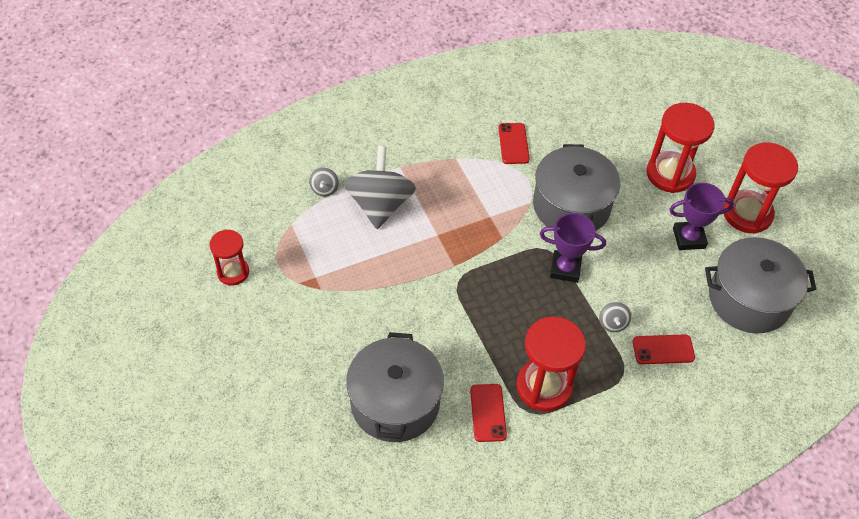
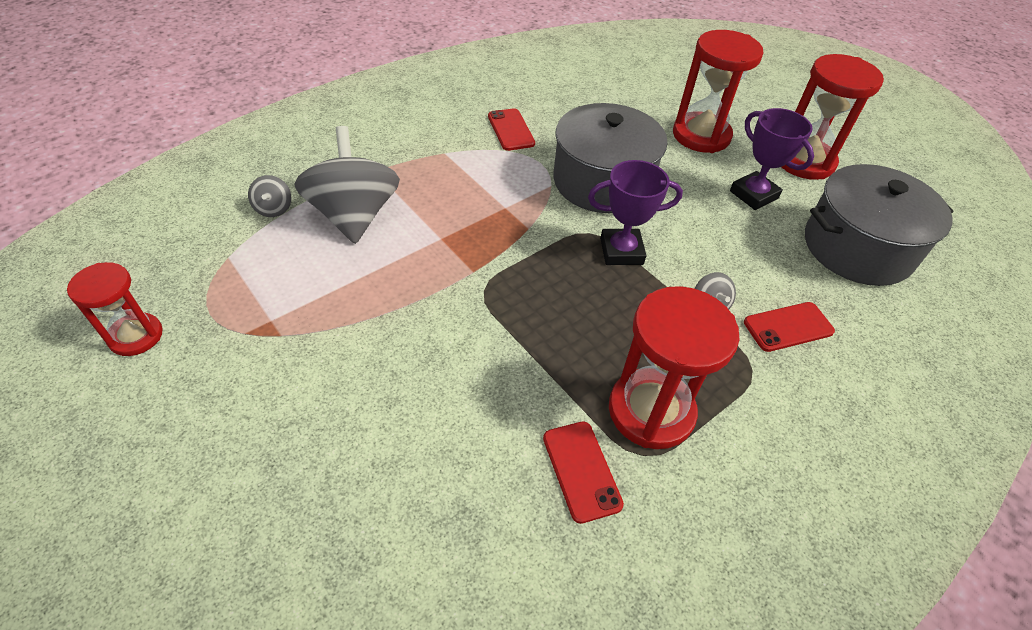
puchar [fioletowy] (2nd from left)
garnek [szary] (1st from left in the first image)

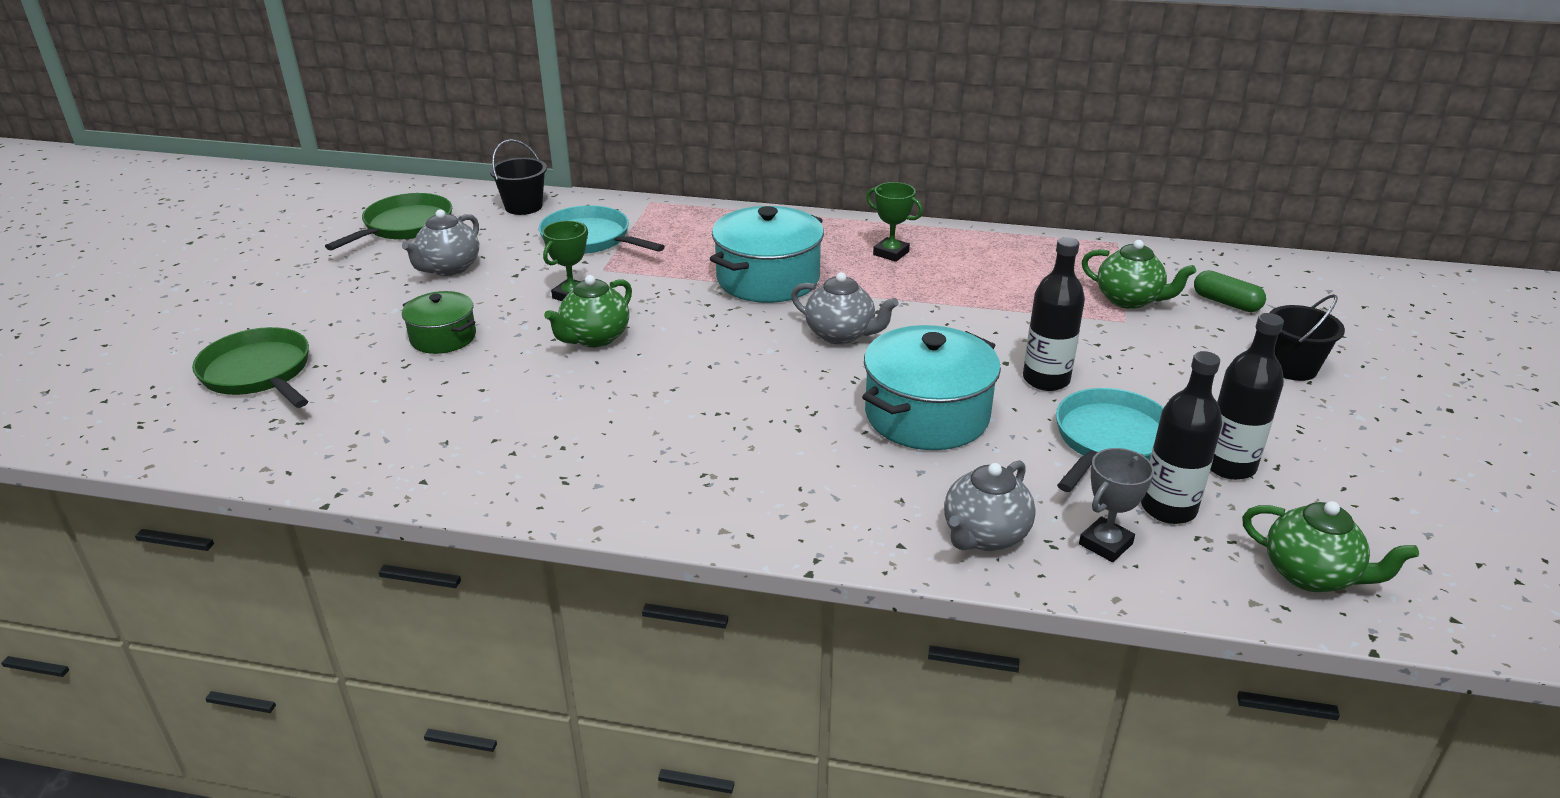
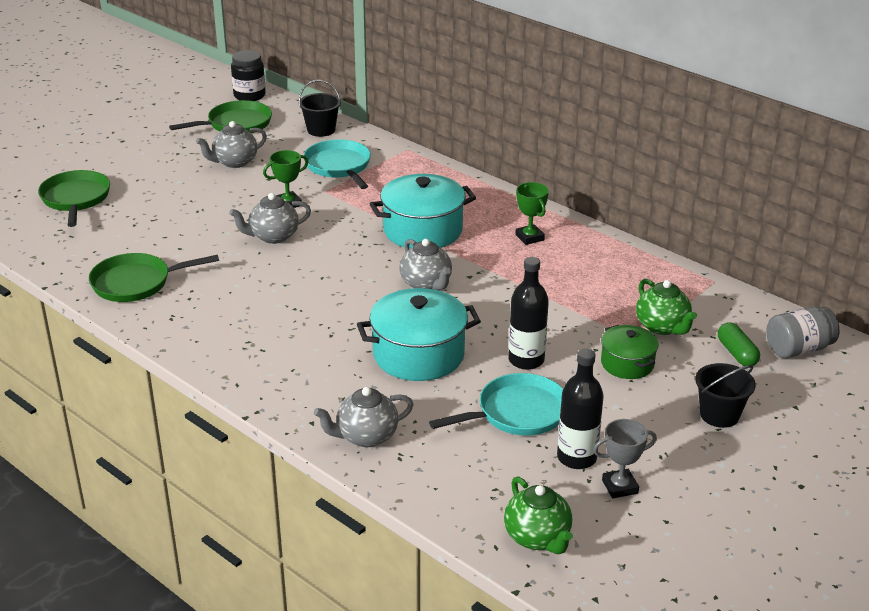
imbryk [szary] (2nd from left)
garnek [zielony]
butelka [czarny] (2nd from left in the first image)
puchar [szary]
słoik [czarny]
patelnia [zielony] (2nd from left)
słoik [szary]

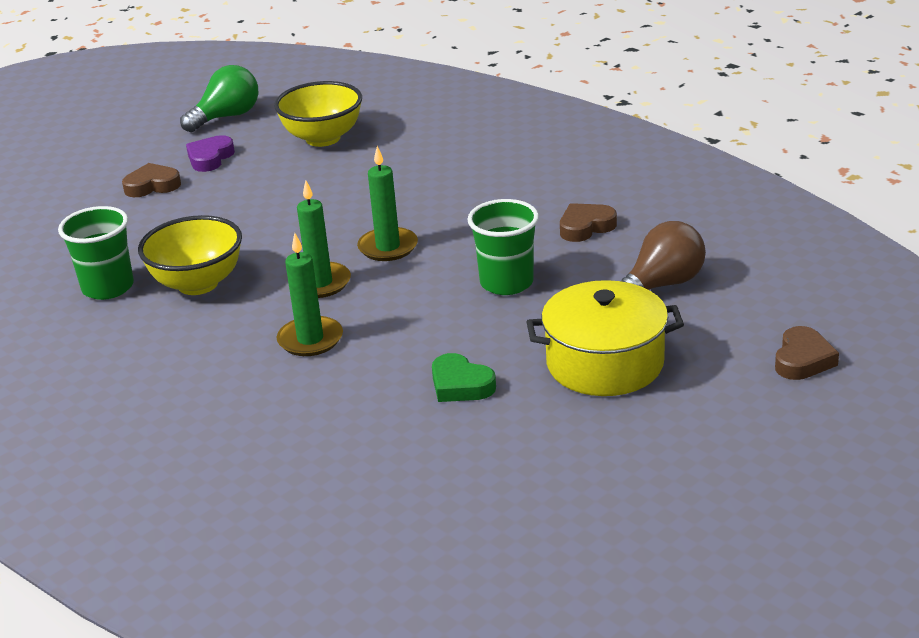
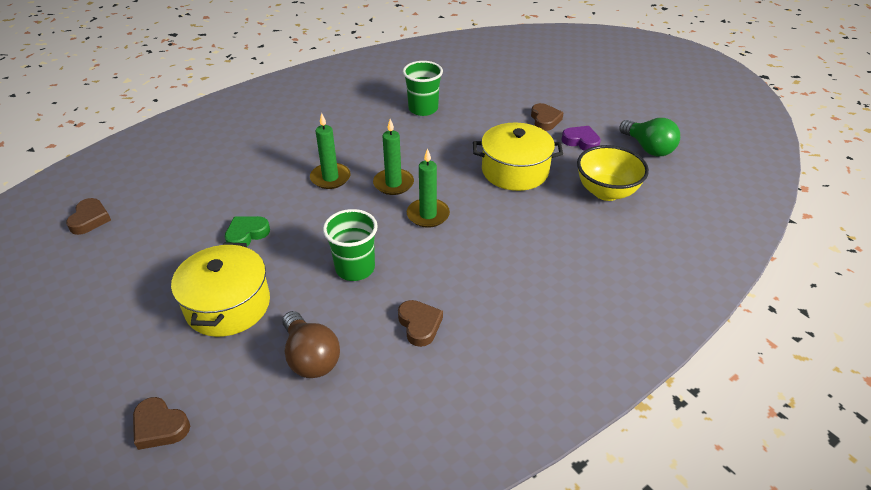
miska [żółty] (1st from left in the first image)
garnek [żółty] (2nd from left)
serce [brązowy] (1st from left)

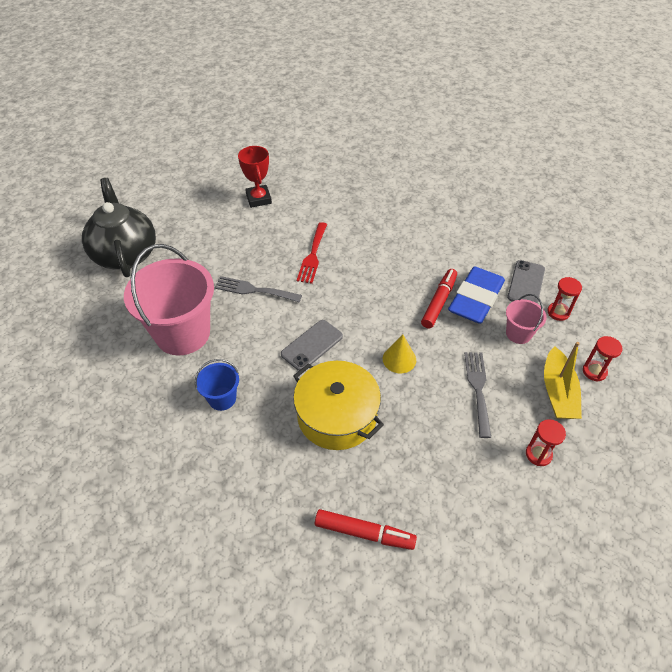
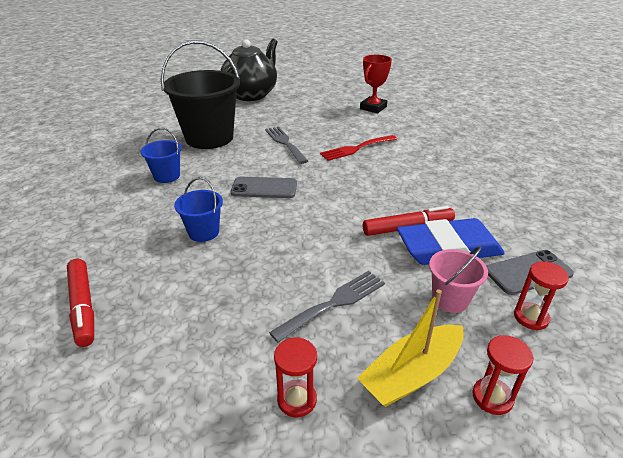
wiadro [czarny]
stożek [żółty]
wiadro [niebieski] (2nd from left)

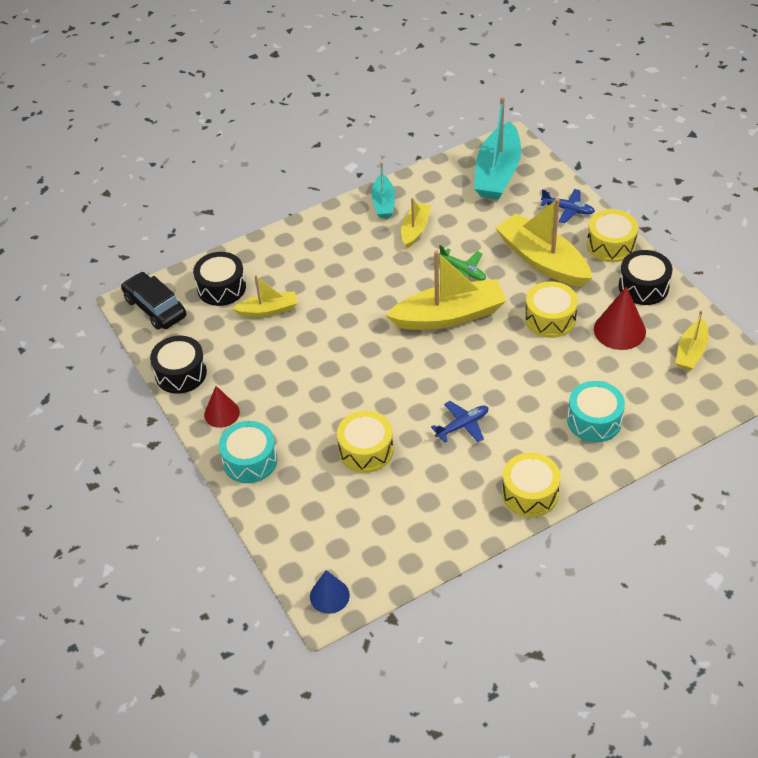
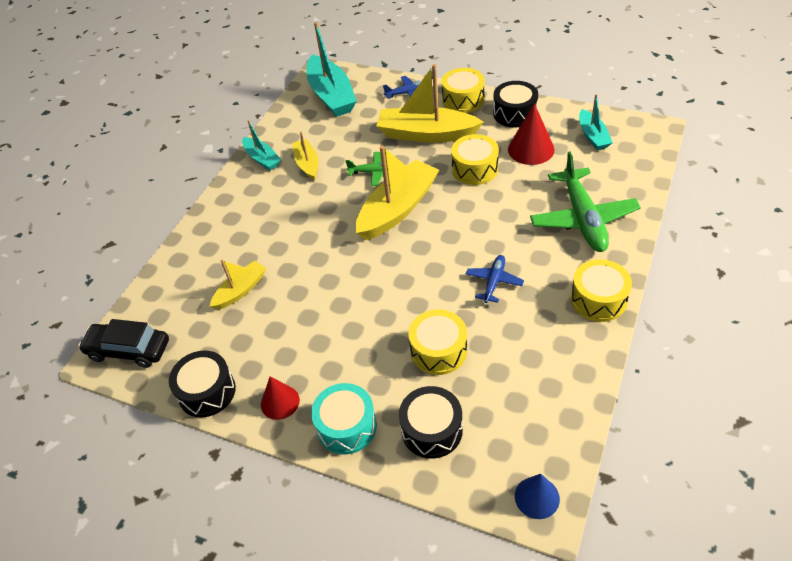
bęben [czarny] (2nd from left)
łódka [turkusowy] (3rd from left)
samolot [zielony] (2nd from left)

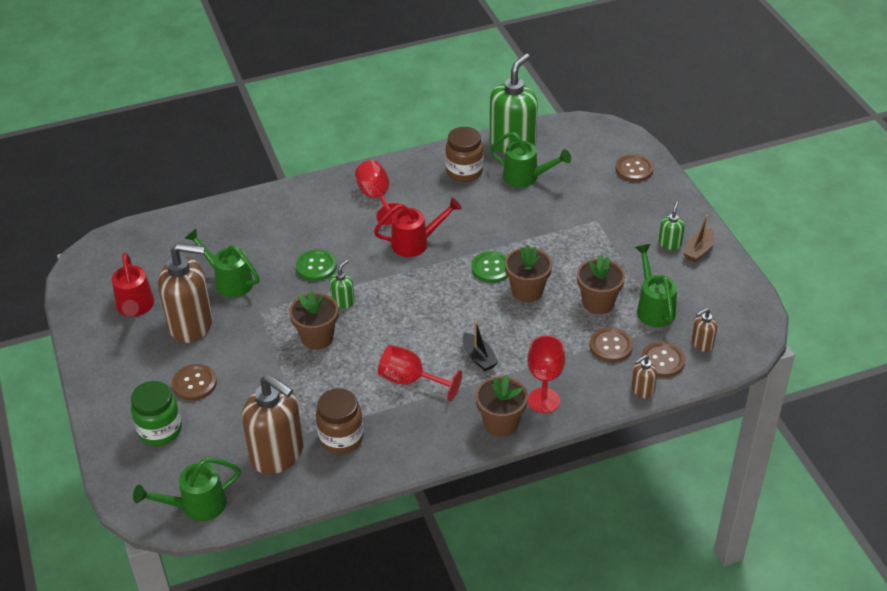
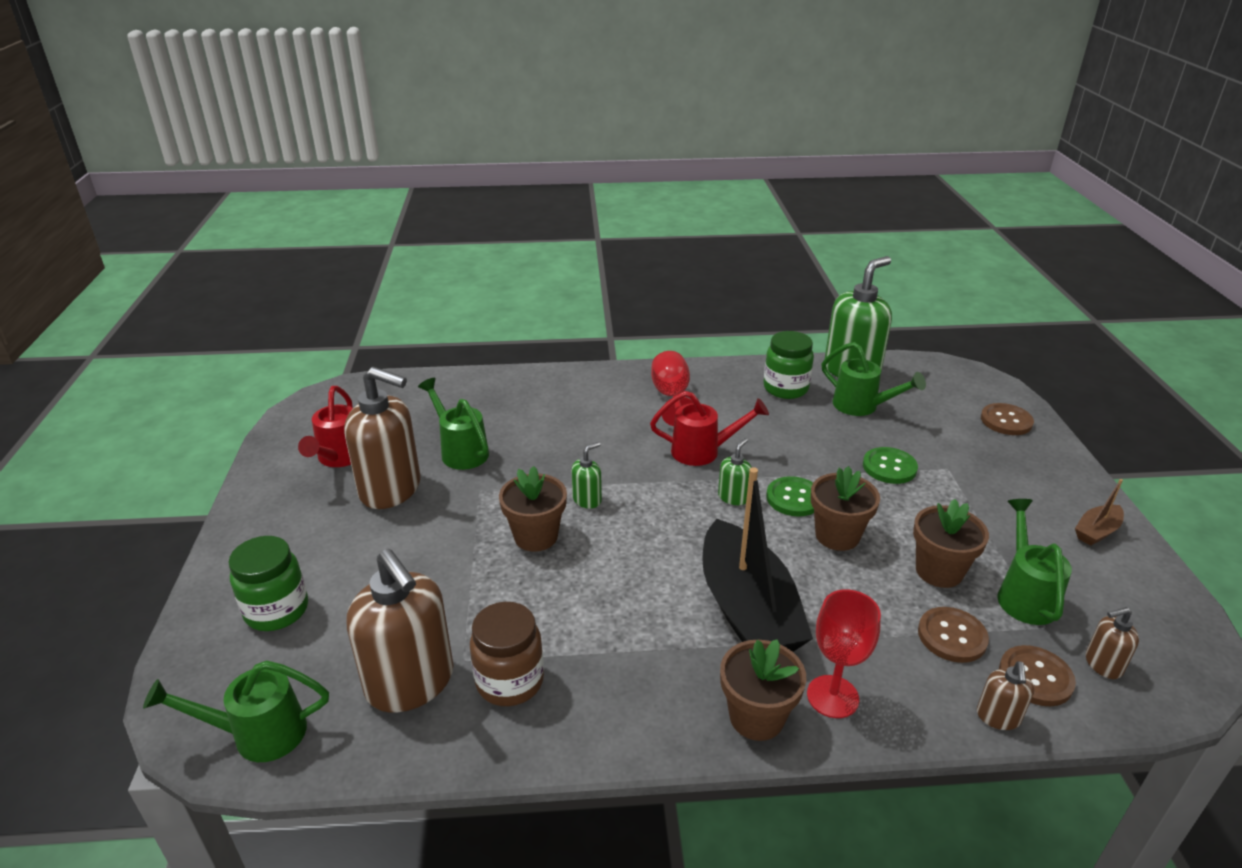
słoik [zielony] (2nd from left)
dozownik mydła [zielony] (2nd from left)
guzik [zielony] (2nd from left)
łódka [czarny]
kielich [czerwony] (2nd from left in the first image)
dozownik mydła [brązowy] (3rd from left)
guzik [brązowy] (1st from left in the first image)

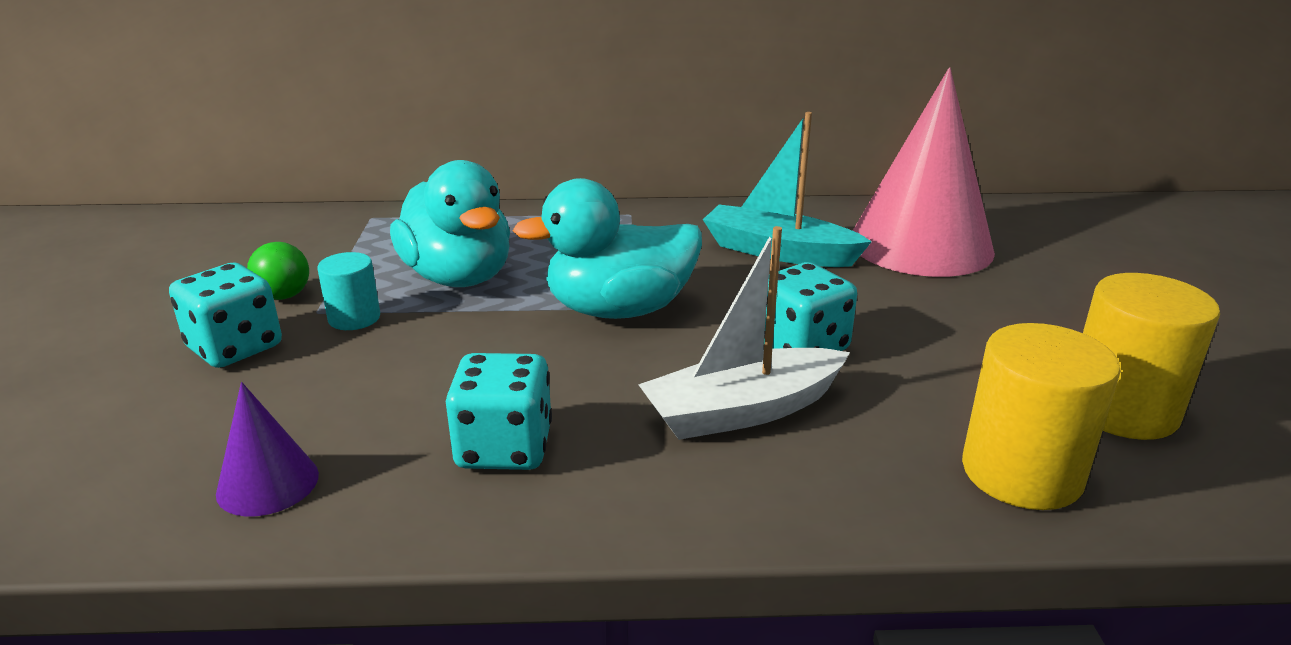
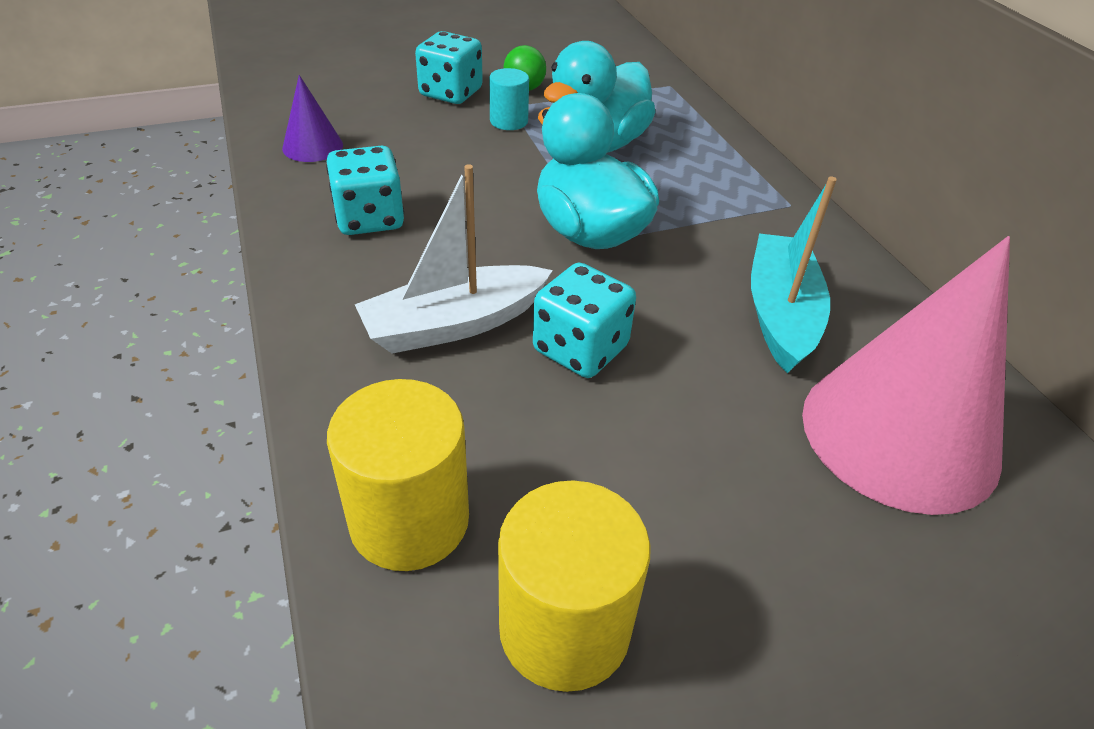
łódka [biały]

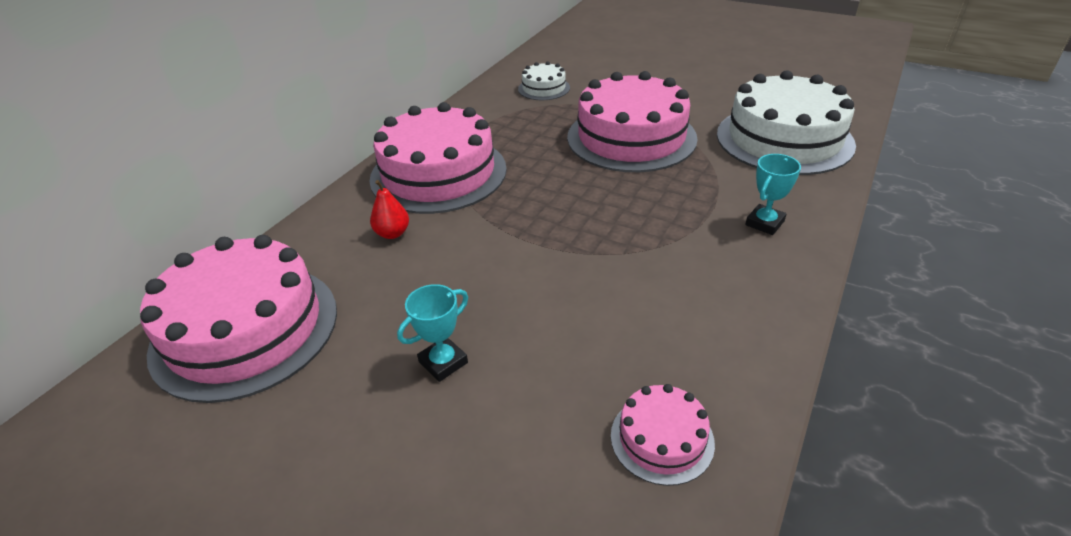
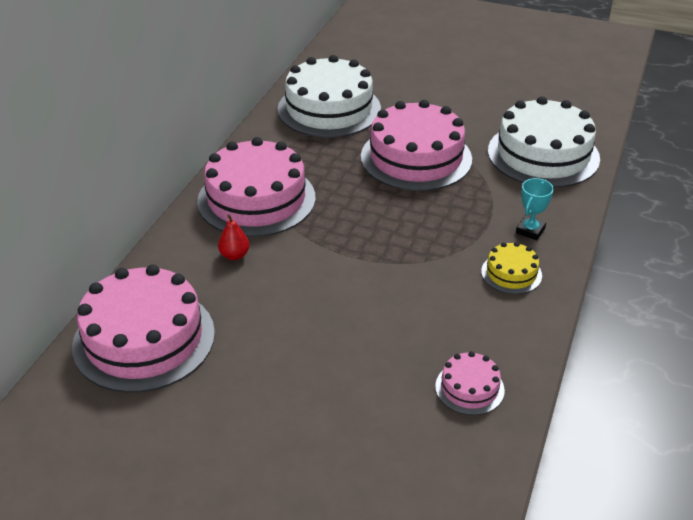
tort [biały] (1st from left)
puchar [turkusowy] (1st from left in the first image)
tort [żółty]

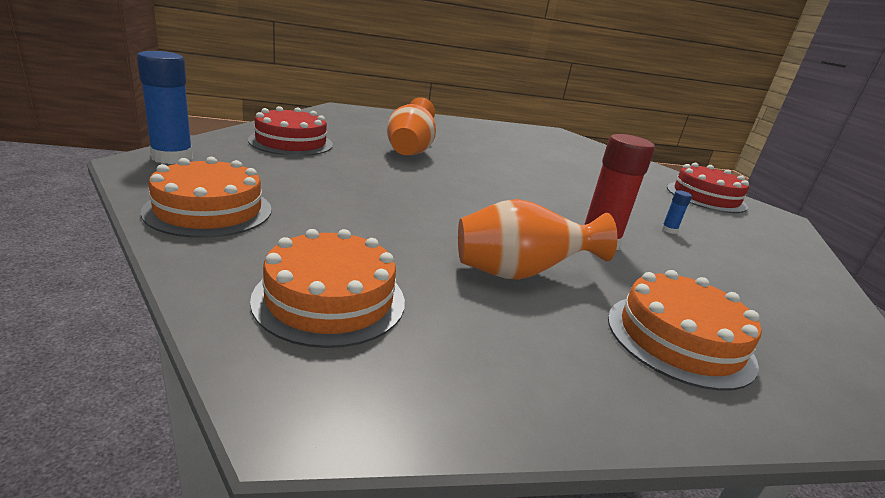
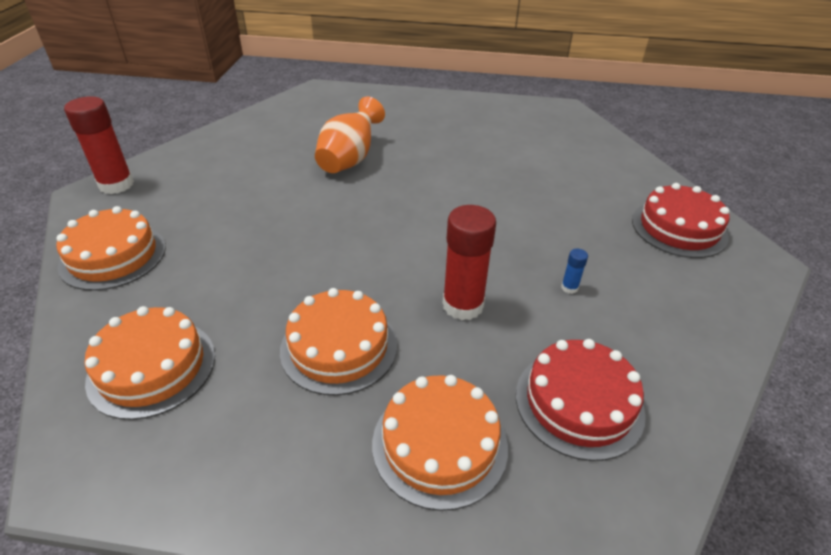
klej w sztyfcie [czerwony] (1st from left)
tort [czerwony] (1st from left)
tort [pomarańczowy] (3rd from left)

